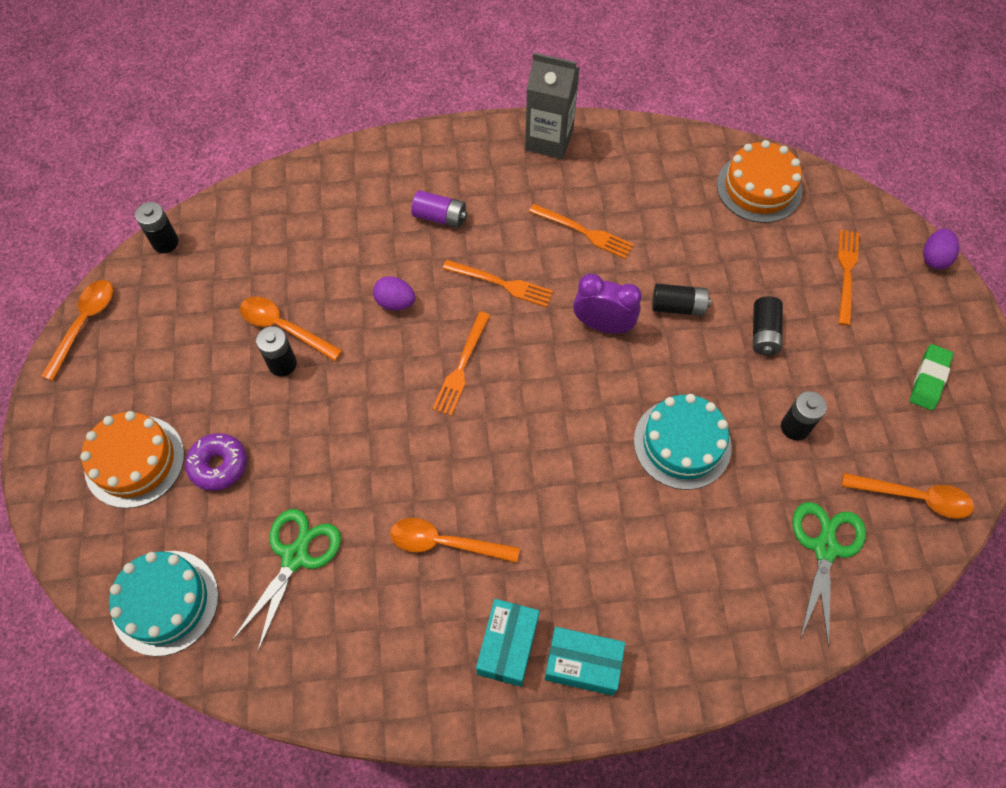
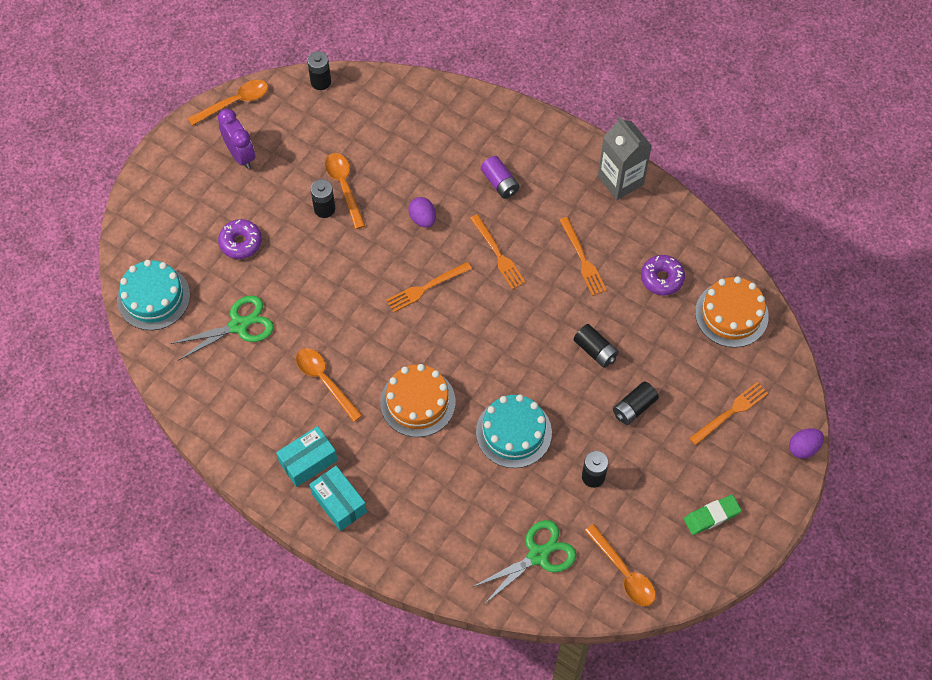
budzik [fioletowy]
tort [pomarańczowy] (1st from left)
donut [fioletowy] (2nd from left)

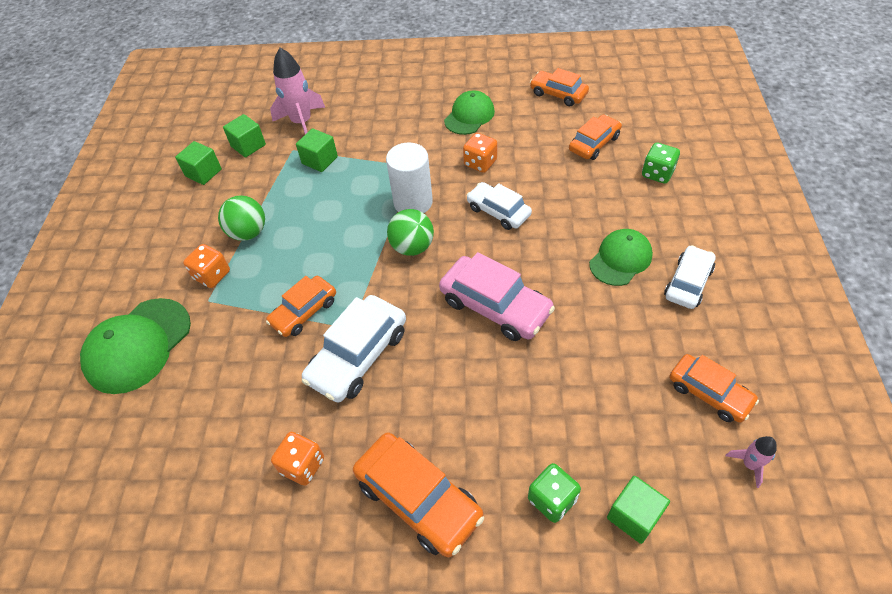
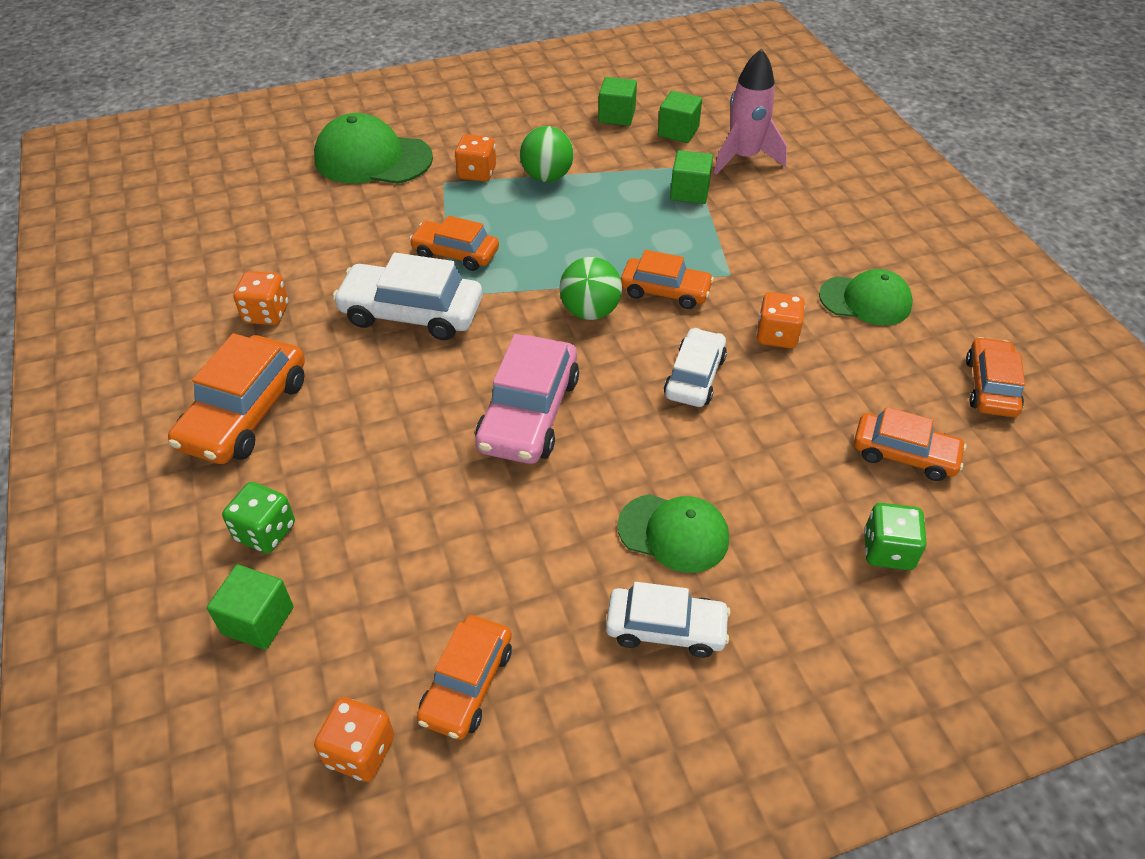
samochód [pomarańczowy] (4th from left)
kostka do gry [pomarańczowy] (2nd from left)

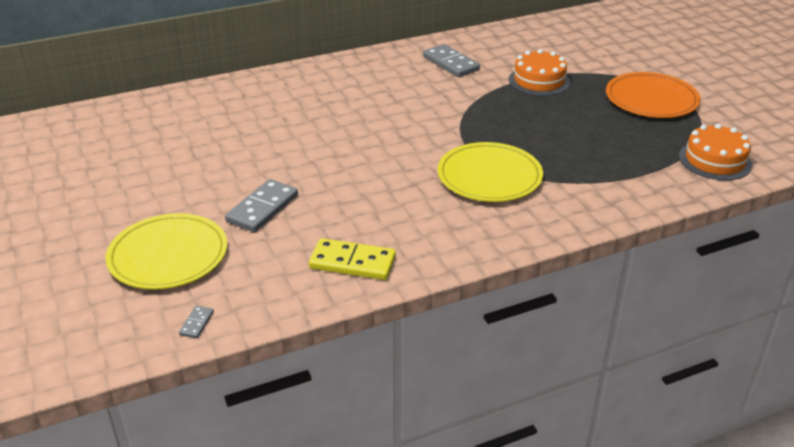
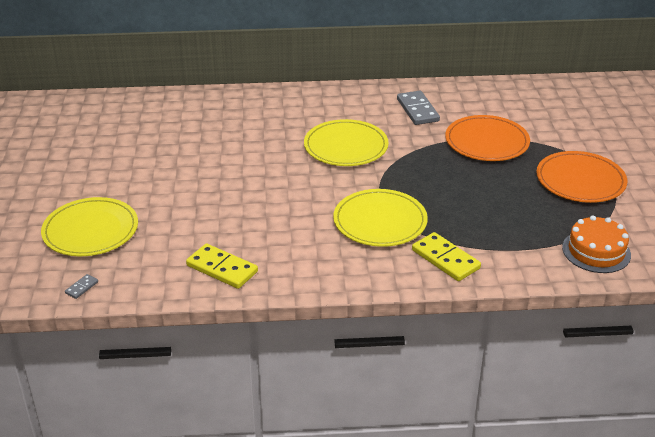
talerz [pomarańczowy] (1st from left)
kostka domina [szary] (2nd from left in the first image)
talerz [żółty] (2nd from left)
kostka domina [żółty] (2nd from left)

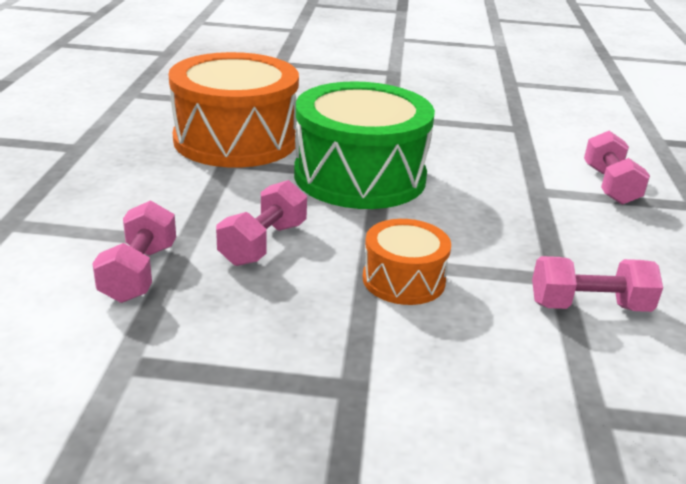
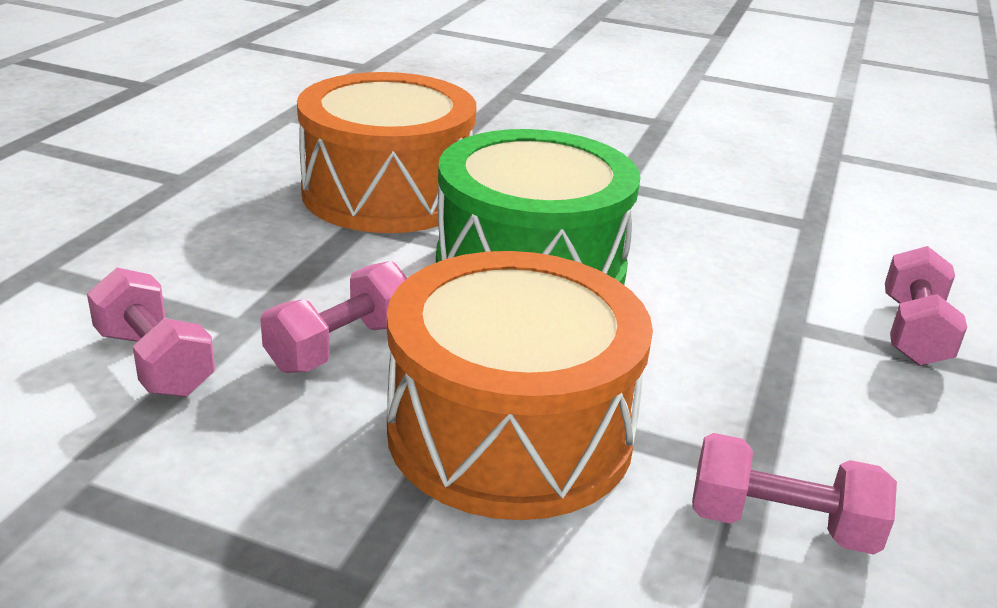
hantel [różowy] (1st from left)
bęben [pomarańczowy] (2nd from left)

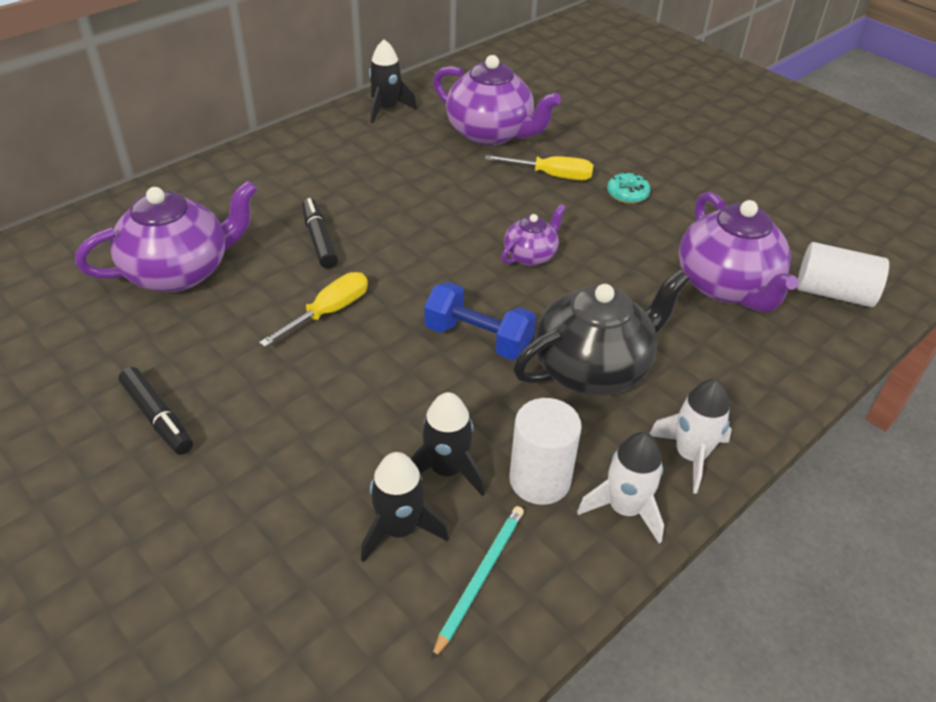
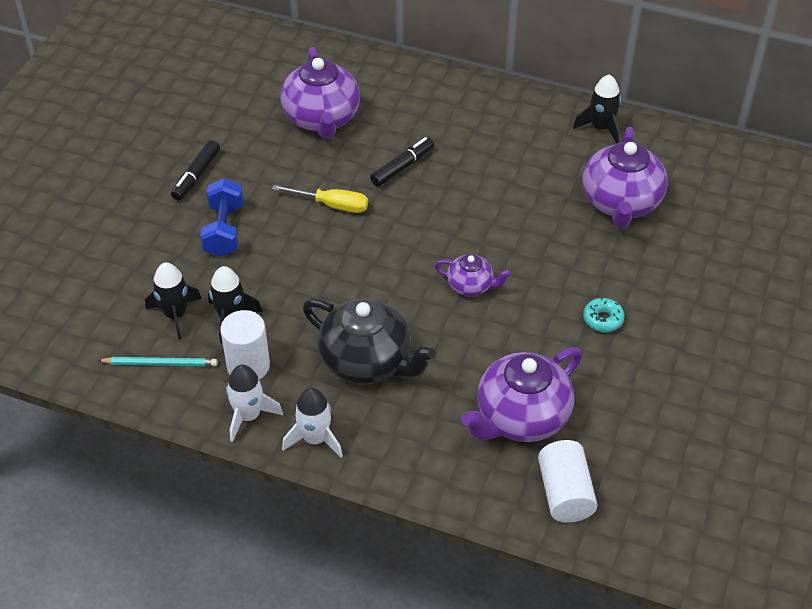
śrubokręt [żółty] (2nd from left in the first image)
imbryk [fioletowy] (1st from left)
hantel [niebieski]

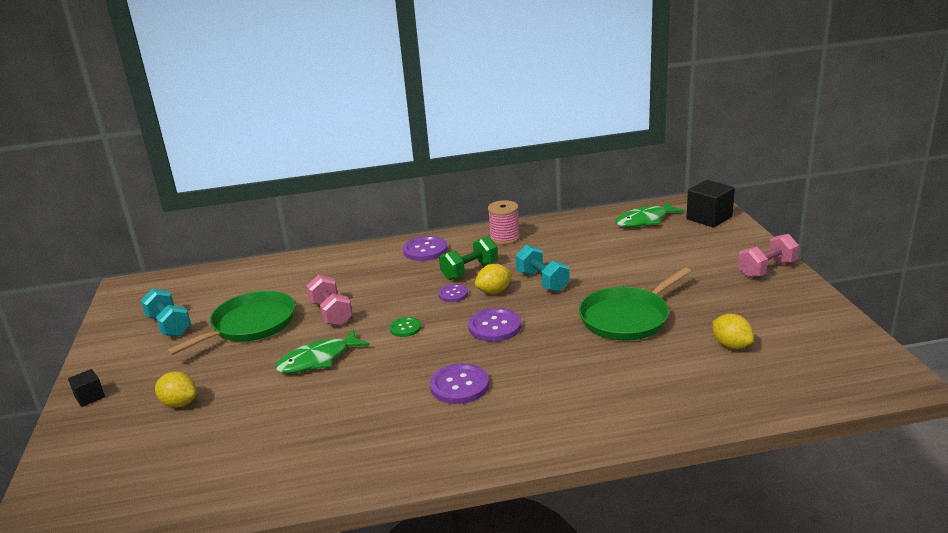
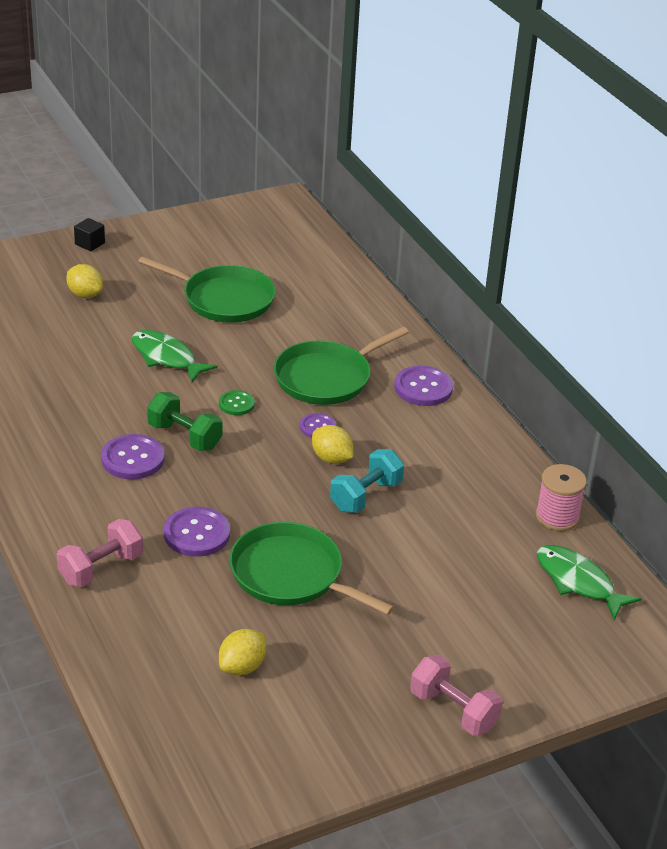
sześcian [czarny] (2nd from left in the first image)
szpulka [różowy]
hantel [zielony]
hantel [różowy] (1st from left)
hantel [turkusowy] (1st from left in the first image)
guzik [fioletowy] (2nd from left)
cytryna [żółty] (1st from left)
patelnia [zielony] (3rd from left)

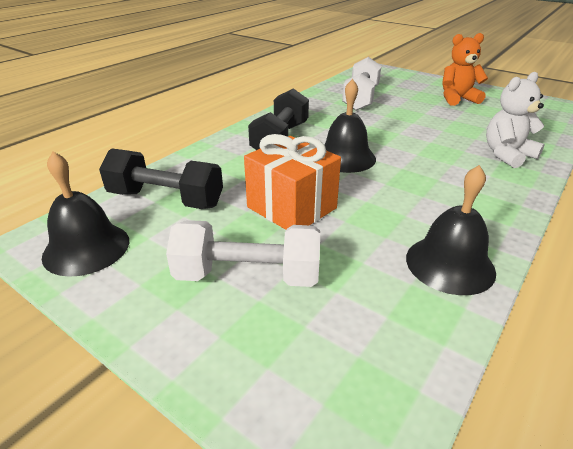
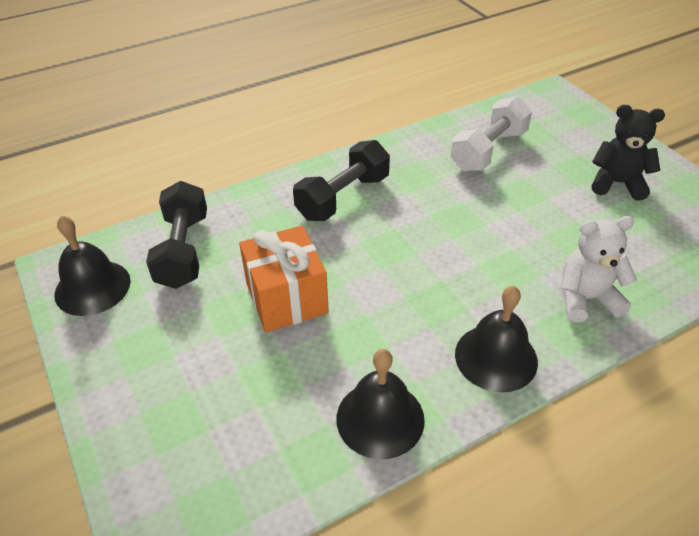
miś [czarny]
dzwonek [czarny] (3rd from left)
hantel [czarny] (1st from left)
hantel [biały] (1st from left in the first image)

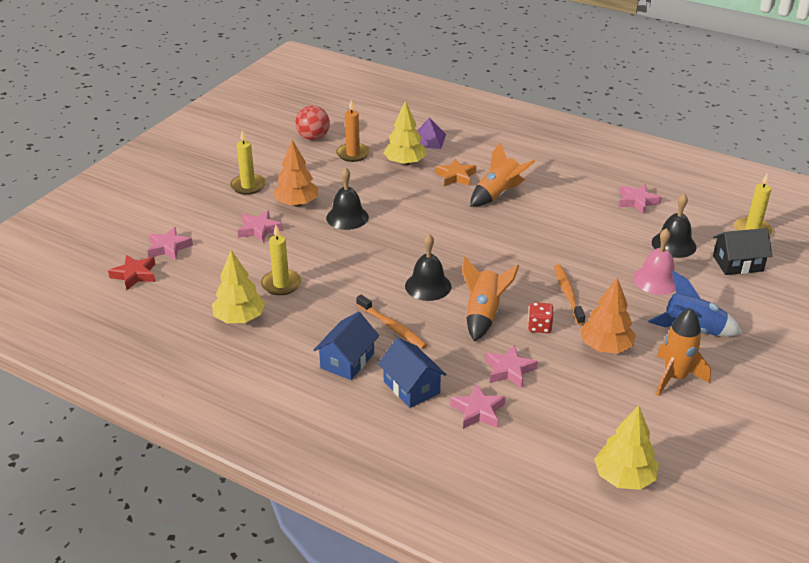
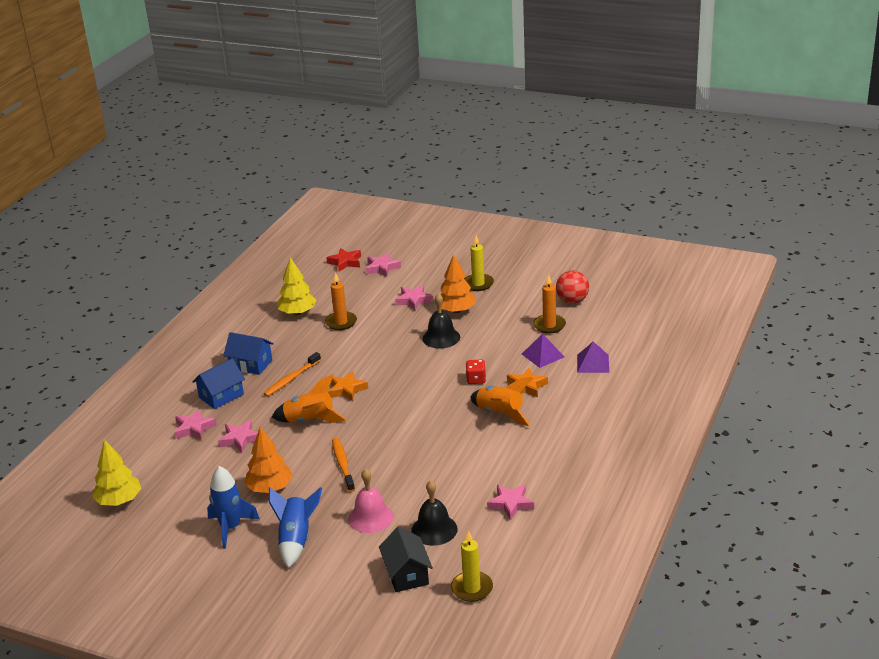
piramida [fioletowy] (1st from left)
świeca [pomarańczowy] (1st from left)
gwiazda [pomarańczowy] (1st from left)
szczoteczka do zębów [pomarańczowy] (2nd from left)
kostka do gry [czerwony]
rakieta [niebieski] (1st from left)

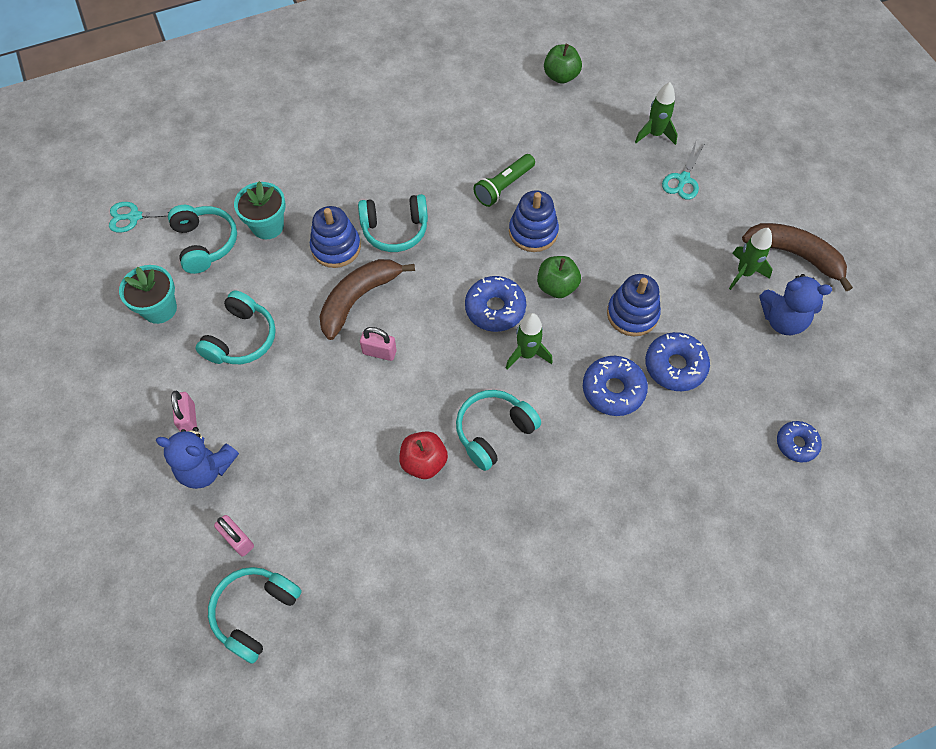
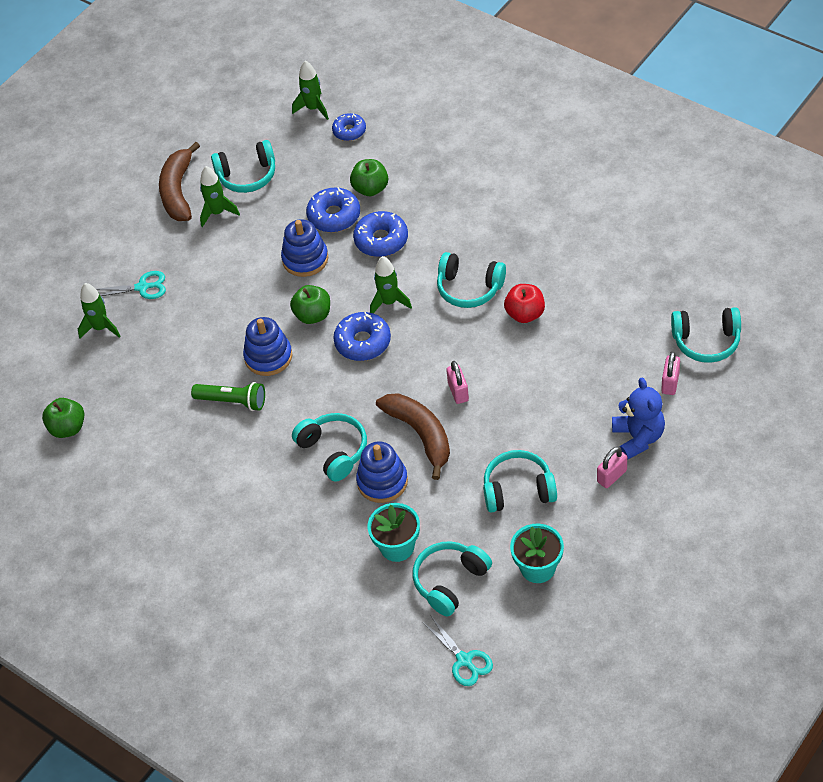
banan [brązowy] (2nd from left)
słuchawki [turkusowy] (1st from left)
rakieta [zielony] (3rd from left)
jabłko [zielony] (3rd from left)

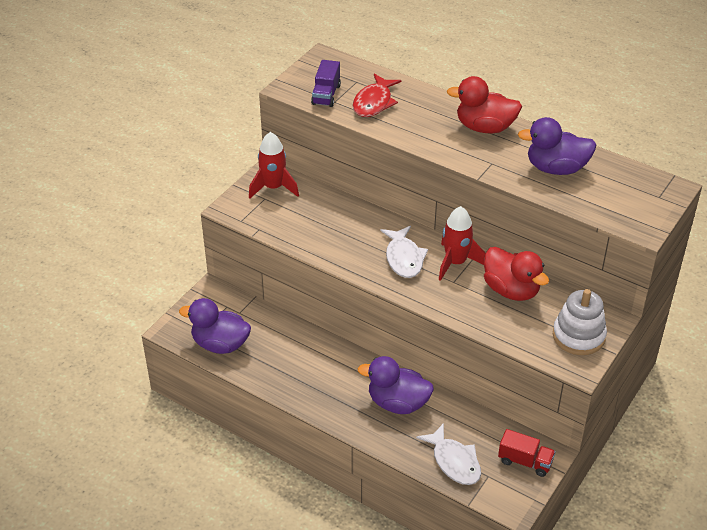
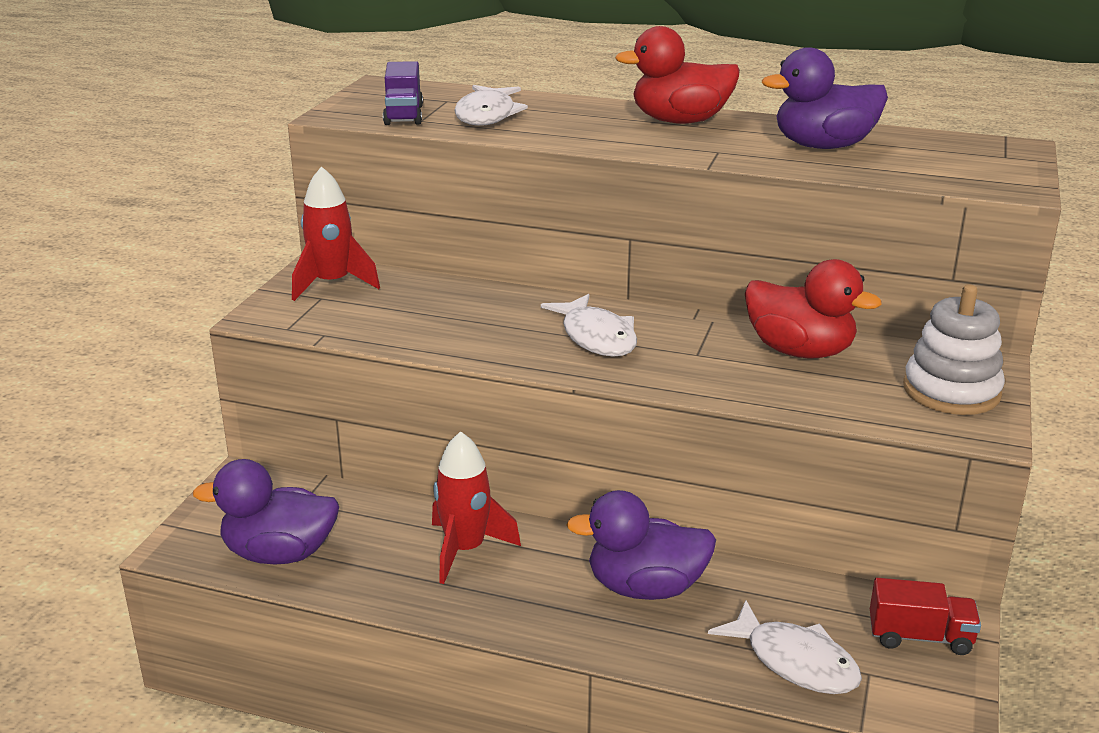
ryba [biały] (1st from left)
rakieta [czerwony] (2nd from left)

